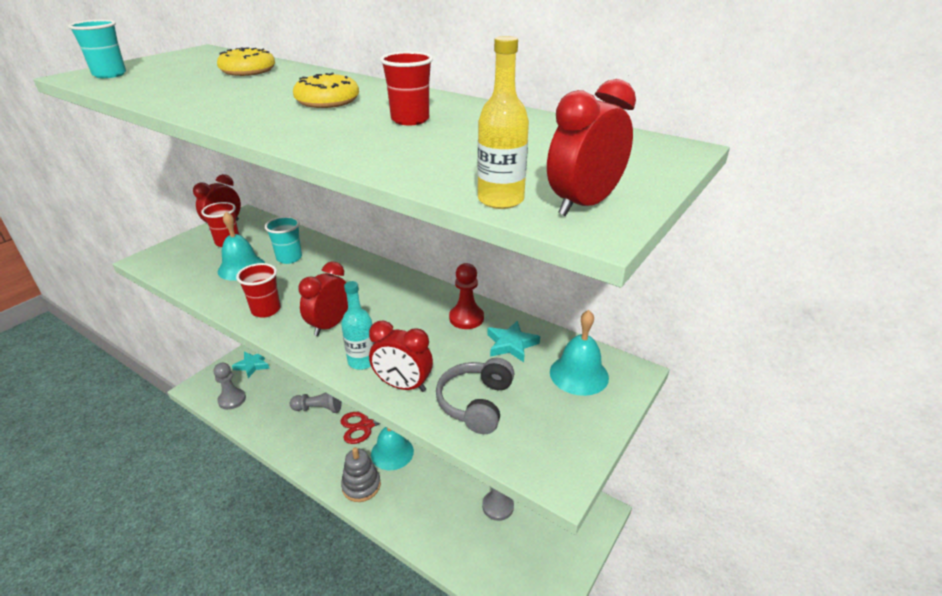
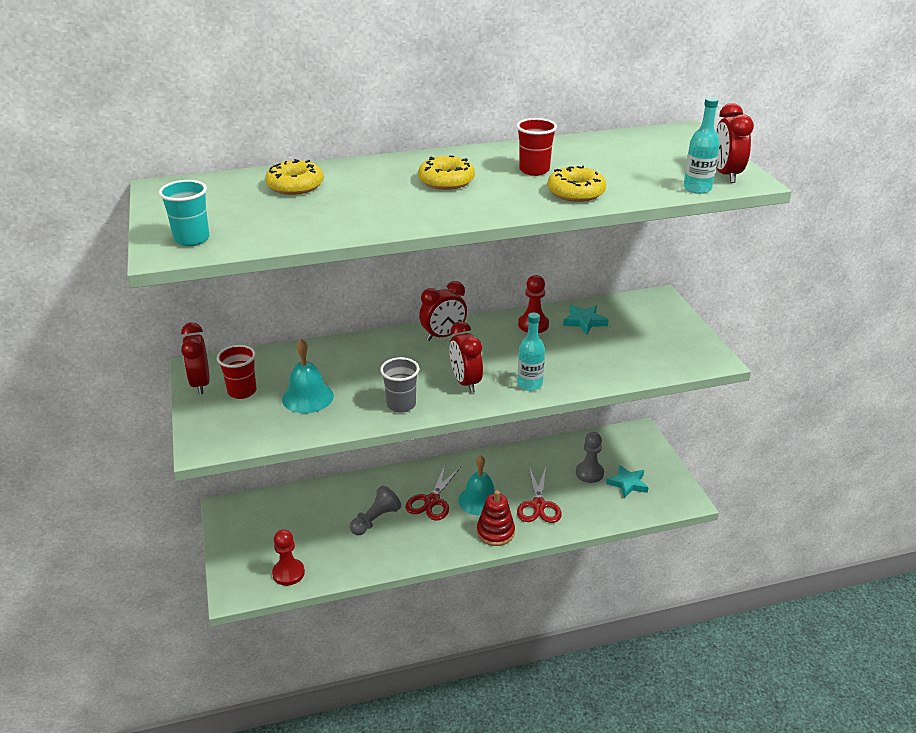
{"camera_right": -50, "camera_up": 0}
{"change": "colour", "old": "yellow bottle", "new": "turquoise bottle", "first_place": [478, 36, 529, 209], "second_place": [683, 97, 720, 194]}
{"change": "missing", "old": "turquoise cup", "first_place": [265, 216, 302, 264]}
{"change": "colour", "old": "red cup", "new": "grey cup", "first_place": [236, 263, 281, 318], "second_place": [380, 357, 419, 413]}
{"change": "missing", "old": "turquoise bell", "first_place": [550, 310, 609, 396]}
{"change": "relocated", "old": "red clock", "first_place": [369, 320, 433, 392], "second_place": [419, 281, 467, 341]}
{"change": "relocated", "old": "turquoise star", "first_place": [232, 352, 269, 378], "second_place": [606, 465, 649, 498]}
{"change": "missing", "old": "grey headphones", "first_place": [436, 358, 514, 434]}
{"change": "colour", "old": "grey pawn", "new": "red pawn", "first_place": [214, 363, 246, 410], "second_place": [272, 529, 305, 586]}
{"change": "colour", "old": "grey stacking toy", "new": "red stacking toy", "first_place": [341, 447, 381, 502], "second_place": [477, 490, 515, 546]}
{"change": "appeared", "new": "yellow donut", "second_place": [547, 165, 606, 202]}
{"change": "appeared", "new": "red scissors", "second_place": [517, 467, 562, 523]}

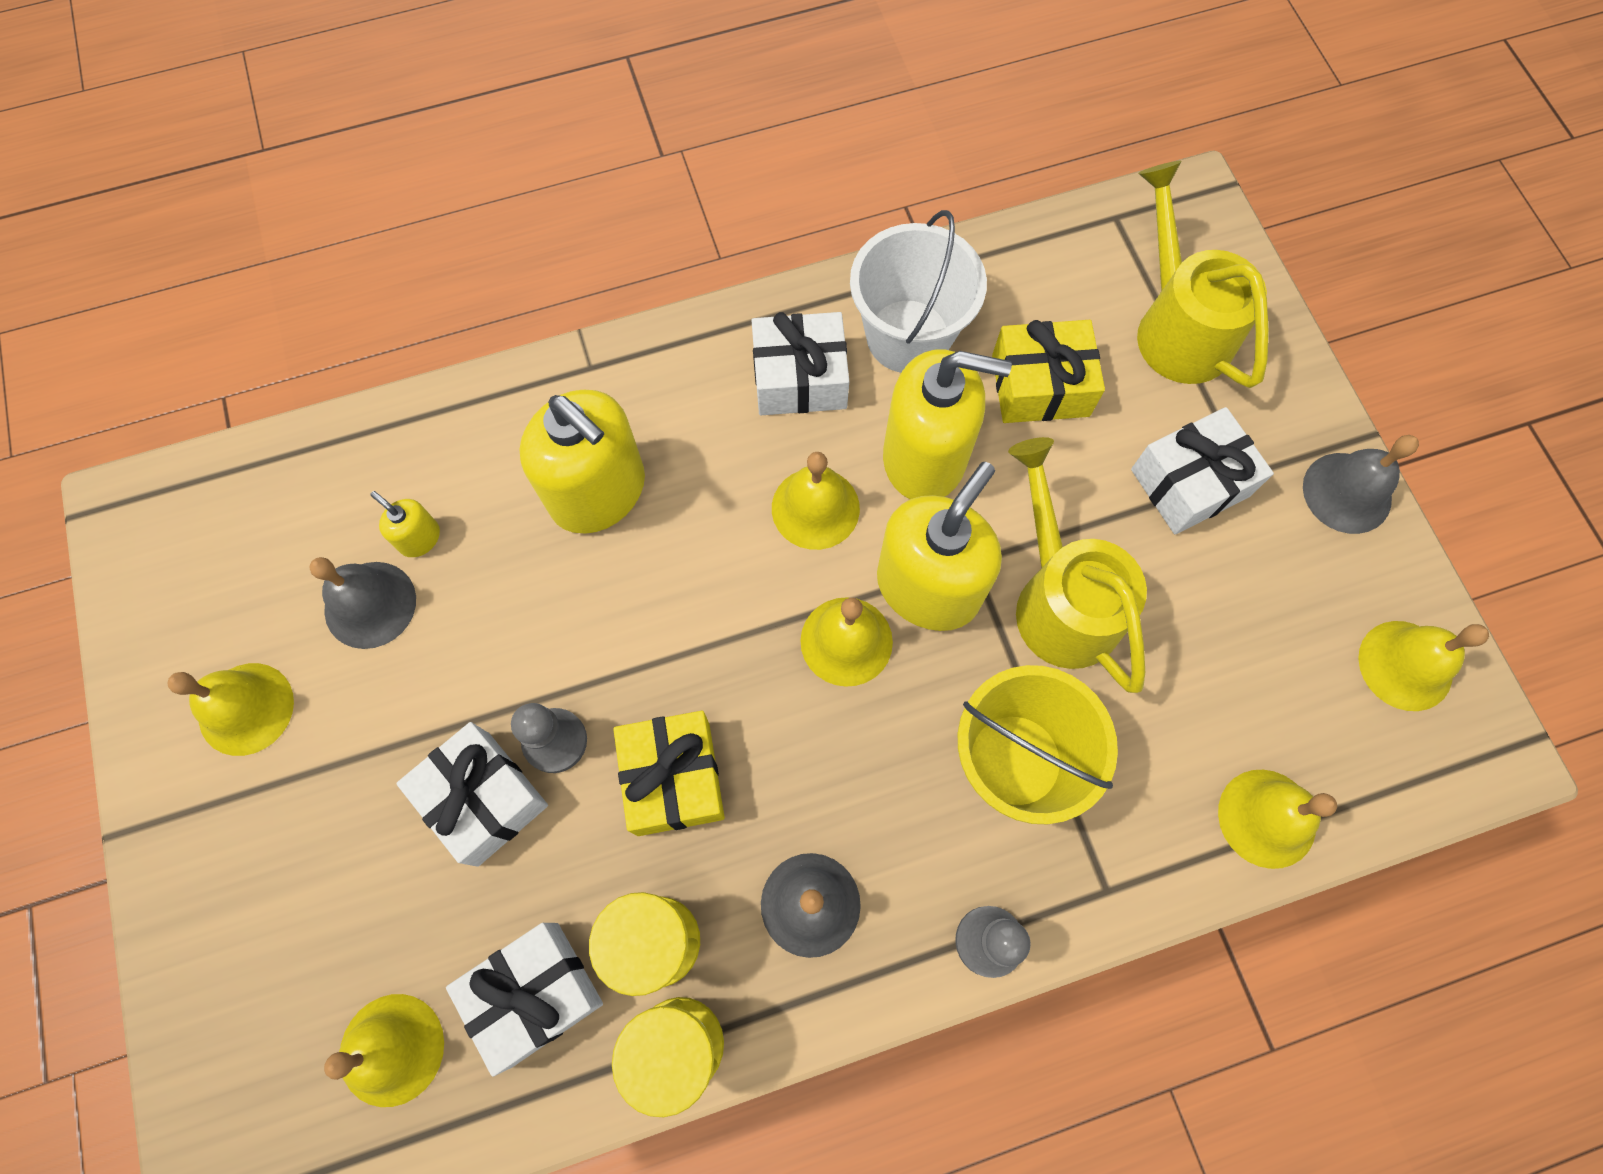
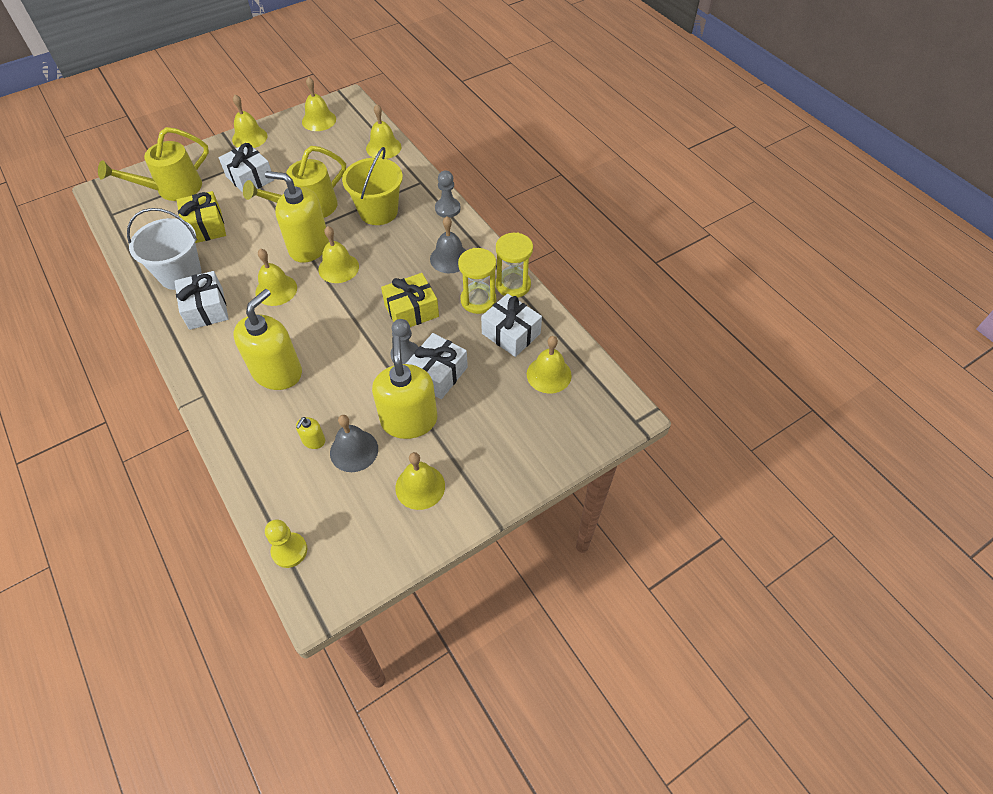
{"camera_right": -105, "camera_up": -15}
{"change": "relocated", "old": "yellow soap dispenser", "first_place": [883, 349, 1012, 499], "second_place": [372, 336, 437, 439]}
{"change": "colour", "old": "grey bell", "new": "yellow bell", "first_place": [1303, 435, 1419, 534], "second_place": [232, 94, 268, 148]}
{"change": "appeared", "new": "yellow pawn", "second_place": [265, 519, 307, 568]}

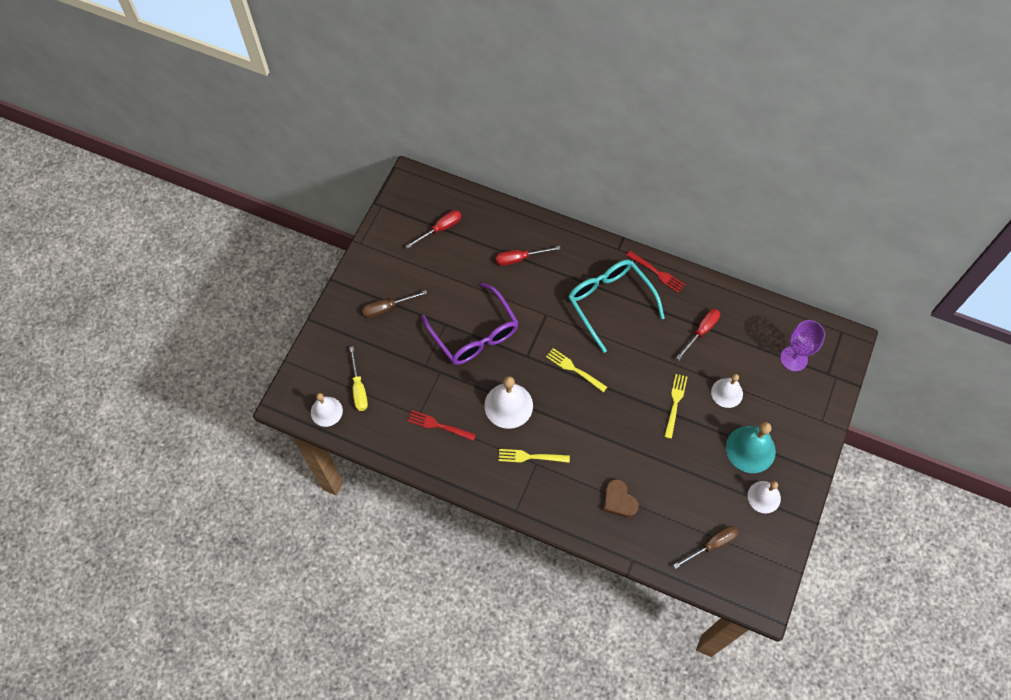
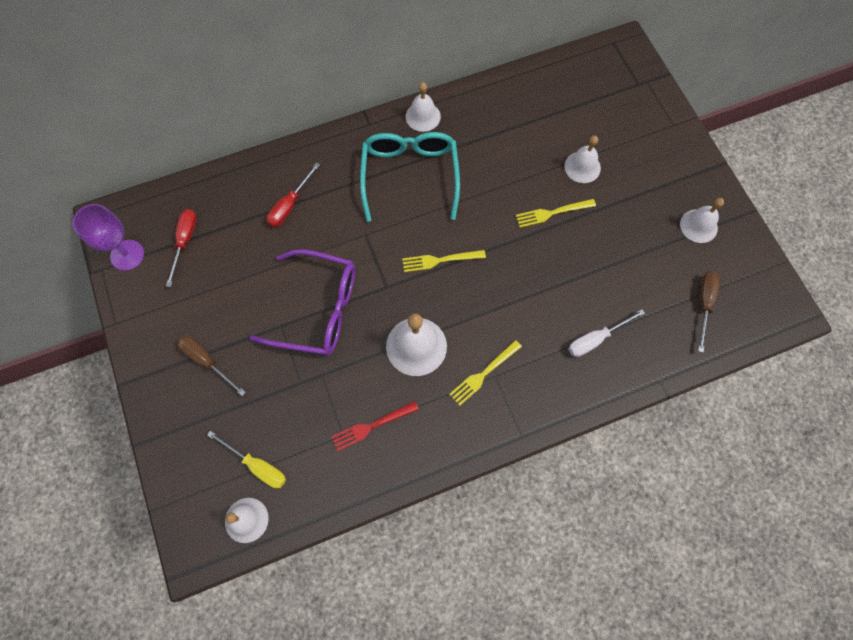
{"camera_right": -45, "camera_up": 5}
{"change": "exchanged", "old": "red fork", "new": "white bell", "first_place": [626, 251, 685, 293], "second_place": [406, 82, 441, 132]}
{"change": "spun", "old": "turquoise glasses", "first_place": [568, 260, 665, 353], "second_place": [360, 132, 460, 222], "degrees": 75}
{"change": "spun", "old": "brown screwdriver", "first_place": [362, 290, 427, 318], "second_place": [177, 336, 246, 396], "degrees": 105}
{"change": "missing", "old": "red screwdriver", "first_place": [676, 309, 720, 360]}
{"change": "relocated", "old": "purple goblet", "first_place": [780, 320, 825, 371], "second_place": [73, 204, 144, 271]}
{"change": "spun", "old": "yellow fork", "first_place": [664, 374, 687, 439], "second_place": [516, 199, 596, 228], "degrees": -75}
{"change": "missing", "old": "turquoise bell", "first_place": [726, 422, 776, 473]}
{"change": "exchanged", "old": "brown heart", "new": "white screwdriver", "first_place": [603, 479, 639, 517], "second_place": [568, 309, 645, 357]}

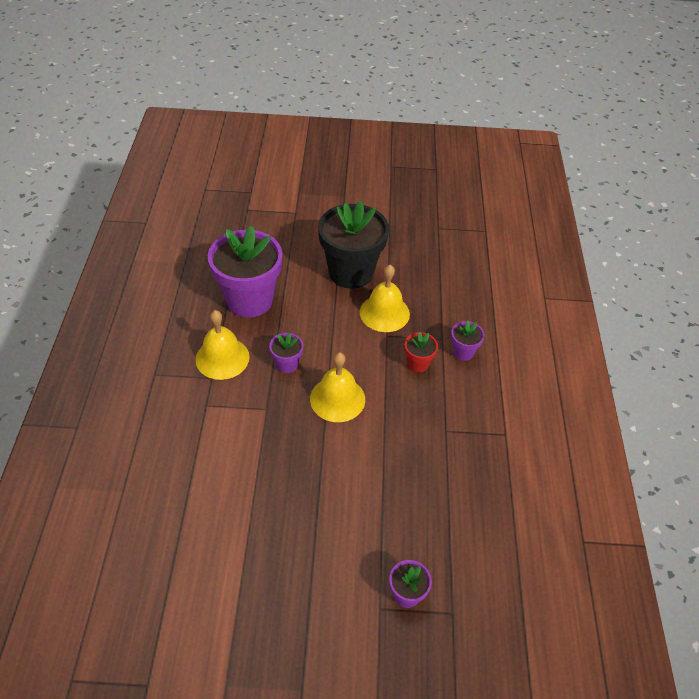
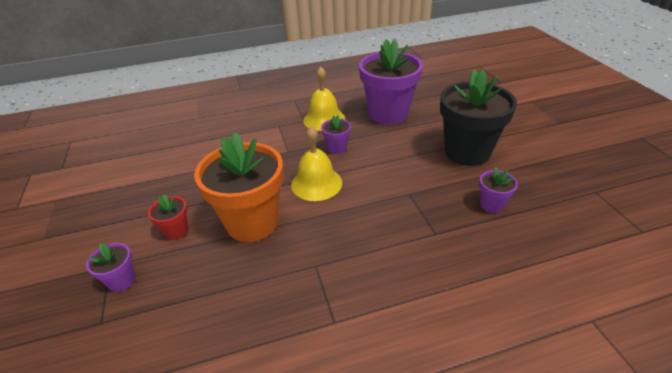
{"camera_right": 75, "camera_up": -10}
{"change": "missing", "old": "yellow bell", "first_place": [360, 265, 410, 332]}
{"change": "relocated", "old": "purple flower pot", "first_place": [451, 321, 485, 361], "second_place": [479, 167, 518, 213]}
{"change": "relocated", "old": "red flower pot", "first_place": [404, 332, 438, 372], "second_place": [148, 194, 189, 240]}
{"change": "appeared", "new": "orange flower pot", "second_place": [194, 132, 284, 242]}

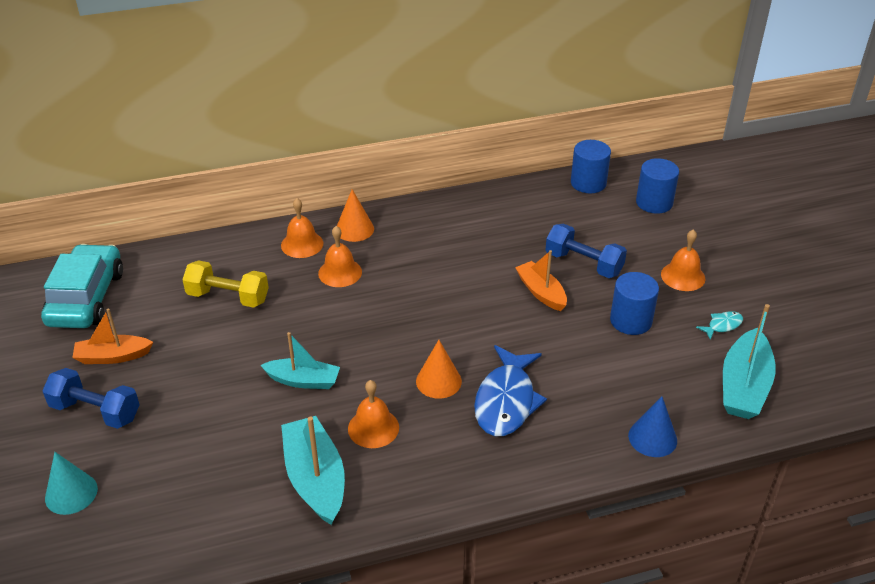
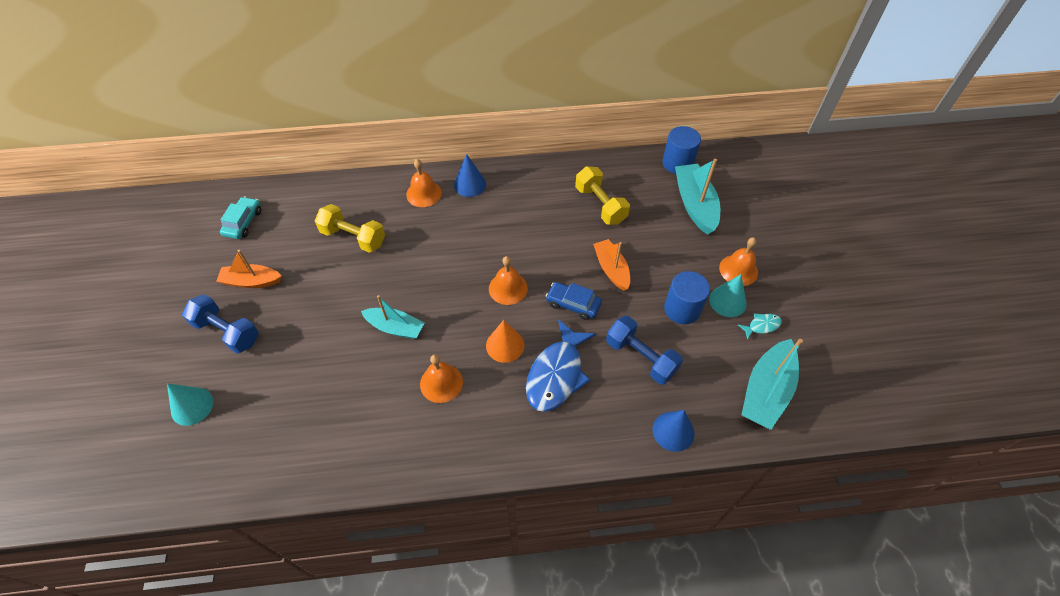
{"camera_right": 10, "camera_up": 15}
{"change": "missing", "old": "blue cylinder", "first_place": [636, 158, 679, 214]}
{"change": "colour", "old": "orange cone", "new": "blue cone", "first_place": [337, 189, 374, 242], "second_place": [454, 154, 486, 197]}
{"change": "relocated", "old": "blue dumbbell", "first_place": [545, 224, 627, 278], "second_place": [606, 316, 683, 385]}
{"change": "relocated", "old": "orange bell", "first_place": [318, 226, 362, 287], "second_place": [489, 256, 528, 305]}
{"change": "size", "old": "turquoise car", "first_place": [41, 244, 123, 328], "second_place": [220, 197, 261, 239], "factor": 0.54}
{"change": "relocated", "old": "turquoise boat", "first_place": [281, 416, 345, 525], "second_place": [675, 159, 720, 235]}
{"change": "appeared", "new": "yellow dumbbell", "second_place": [575, 166, 630, 225]}
{"change": "appeared", "new": "turquoise cone", "second_place": [709, 274, 747, 317]}
{"change": "appeared", "new": "blue car", "second_place": [546, 282, 602, 320]}

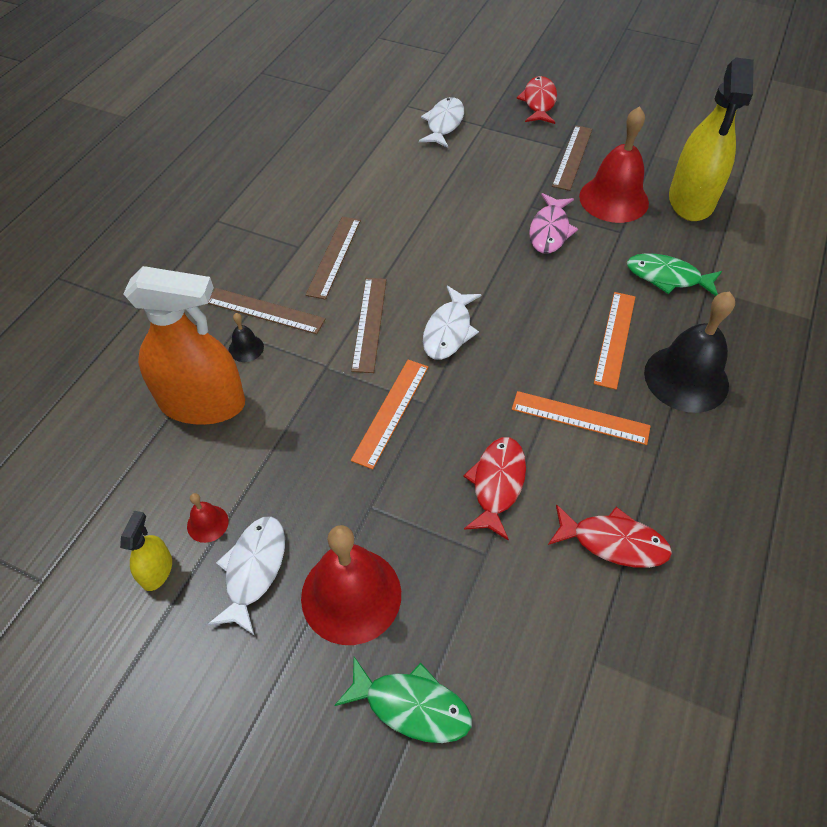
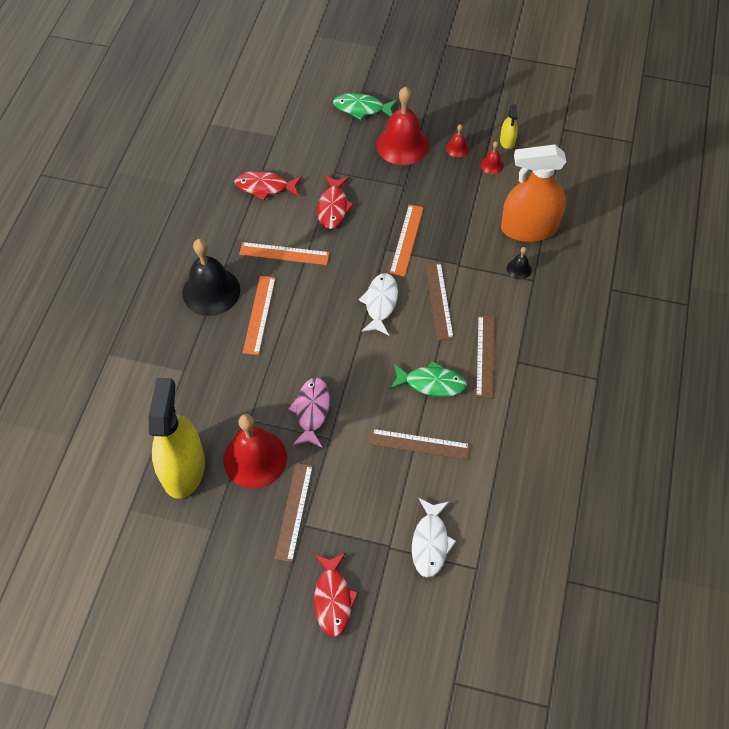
{"camera_right": 170, "camera_up": 5}
{"change": "relocated", "old": "green fish", "first_place": [627, 253, 722, 296], "second_place": [390, 361, 467, 397]}
{"change": "relocated", "old": "brown ruler", "first_place": [208, 288, 326, 334], "second_place": [369, 429, 470, 460]}
{"change": "exchanged", "old": "white fish", "new": "red bell", "first_place": [207, 516, 285, 635], "second_place": [446, 124, 469, 157]}

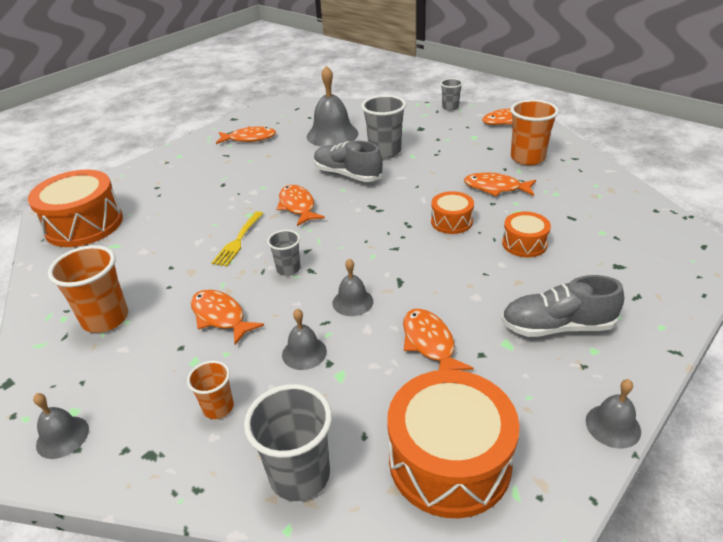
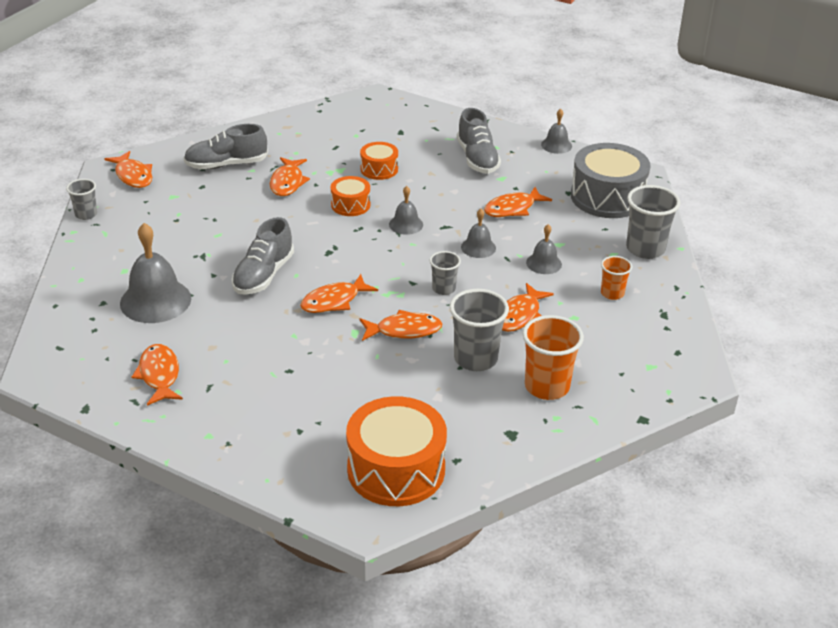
{"camera_right": -105, "camera_up": 0}
{"change": "relocated", "old": "grey cup", "first_place": [361, 95, 406, 158], "second_place": [450, 289, 509, 371]}
{"change": "exchanged", "old": "orange cup", "new": "grey shoe", "first_place": [510, 99, 559, 165], "second_place": [184, 124, 268, 169]}
{"change": "exchanged", "old": "yellow fork", "new": "orange fish", "first_place": [212, 211, 264, 267], "second_place": [359, 310, 443, 341]}
{"change": "colour", "old": "orange drum", "new": "grey drum", "first_place": [387, 370, 520, 518], "second_place": [571, 143, 651, 218]}
{"change": "relocated", "old": "grey bell", "first_place": [33, 393, 89, 459], "second_place": [389, 186, 423, 235]}

